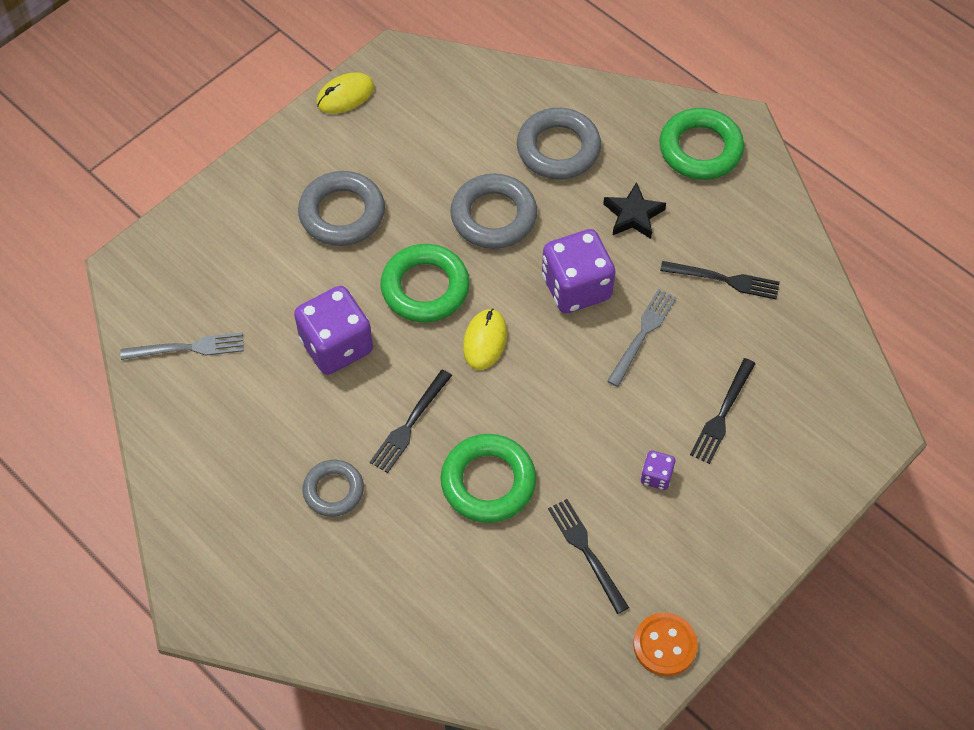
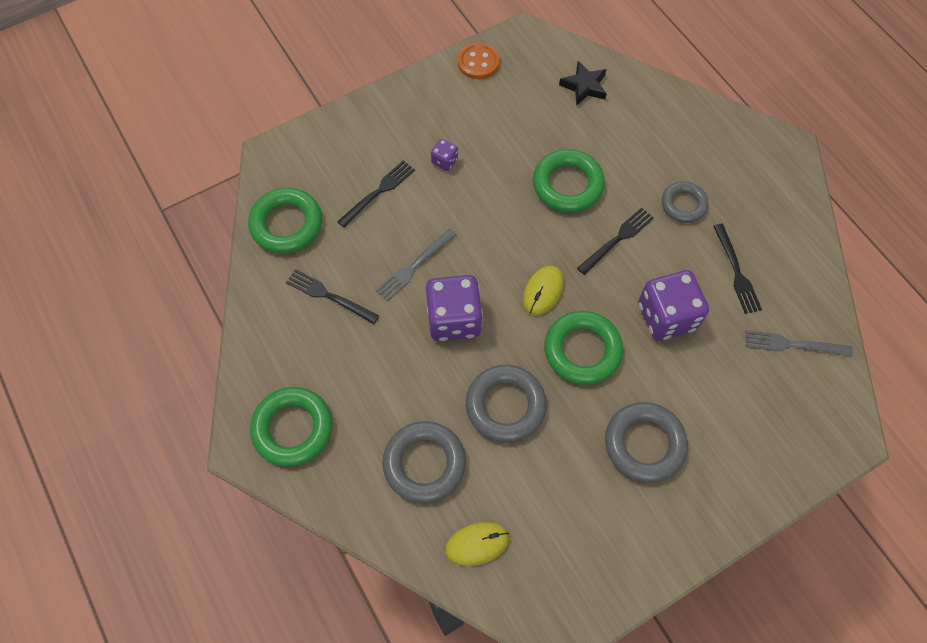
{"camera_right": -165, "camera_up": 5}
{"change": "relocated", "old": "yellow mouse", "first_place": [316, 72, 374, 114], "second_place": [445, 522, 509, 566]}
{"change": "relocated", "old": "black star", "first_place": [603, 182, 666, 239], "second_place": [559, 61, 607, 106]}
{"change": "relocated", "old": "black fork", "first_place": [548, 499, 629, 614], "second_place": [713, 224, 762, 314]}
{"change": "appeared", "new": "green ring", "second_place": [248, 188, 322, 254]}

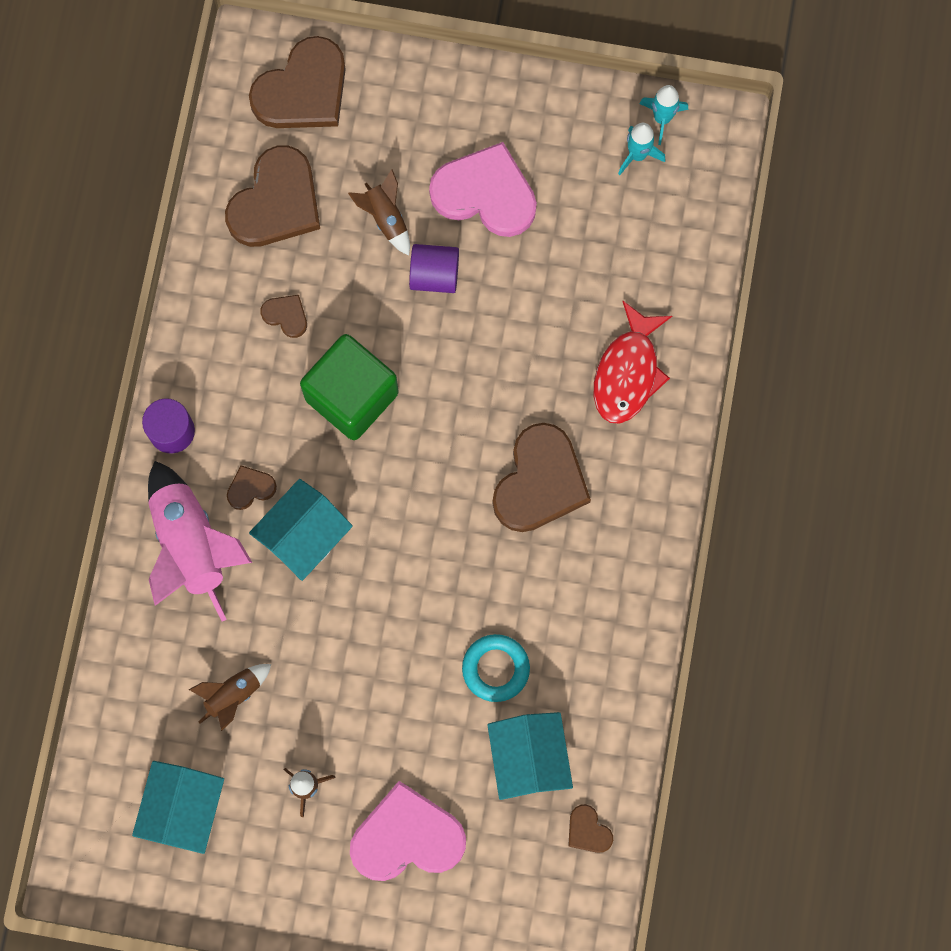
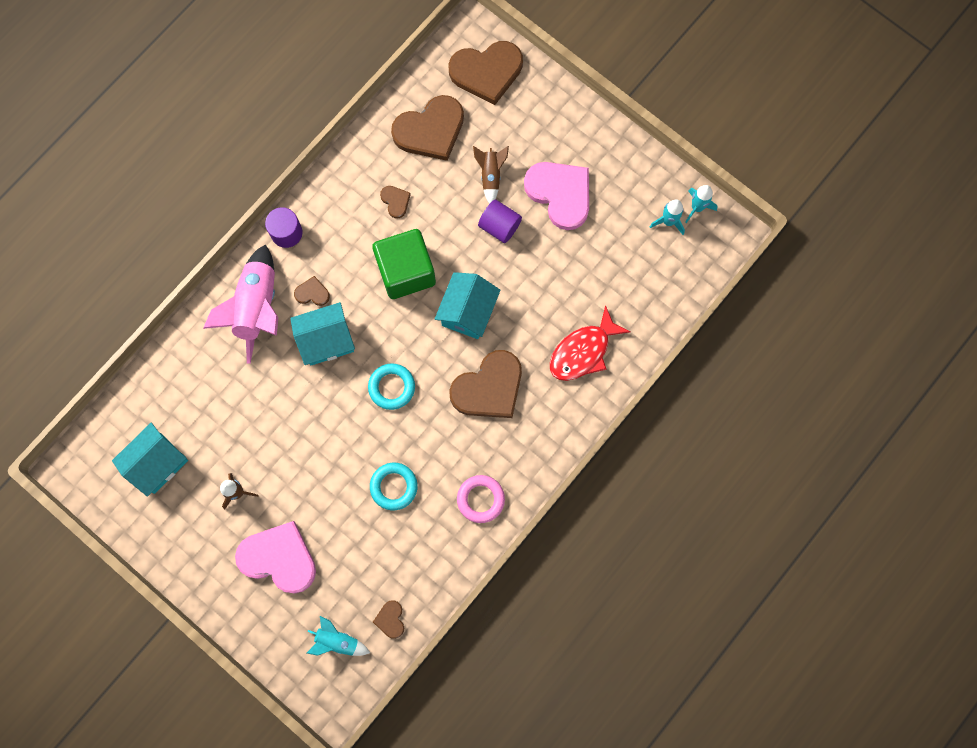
{"camera_right": 30, "camera_up": 0}
{"change": "missing", "old": "brown rocket", "first_place": [189, 664, 271, 731]}
{"change": "relocated", "old": "turquoise house", "first_place": [487, 712, 573, 800], "second_place": [435, 272, 501, 339]}
{"change": "appeared", "new": "turquoise ring", "second_place": [368, 363, 415, 410]}
{"change": "appeared", "new": "pink ring", "second_place": [457, 475, 505, 523]}
{"change": "appeared", "new": "turquoise rocket", "second_place": [307, 616, 370, 656]}

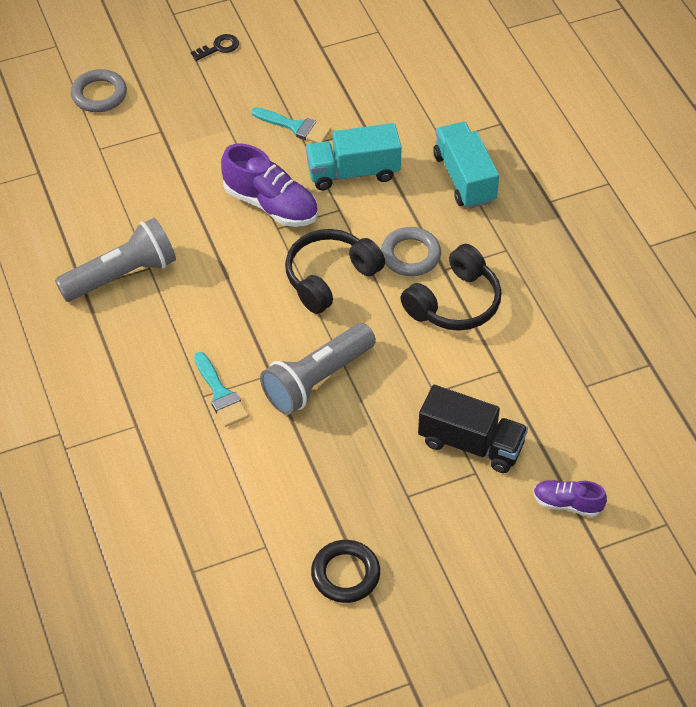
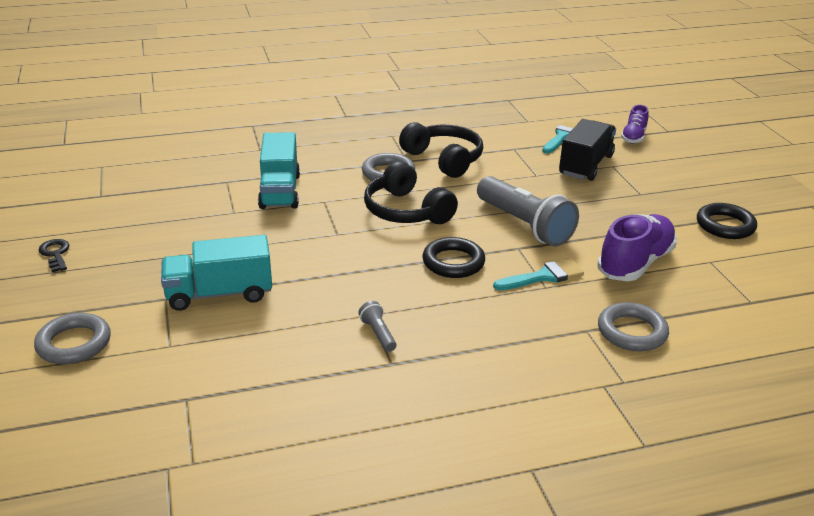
{"camera_right": -85, "camera_up": -20}
{"change": "relocated", "old": "turquoise brush", "first_place": [251, 107, 331, 143], "second_place": [542, 121, 577, 153]}
{"change": "relocated", "old": "turquoise truck", "first_place": [433, 122, 499, 209], "second_place": [161, 235, 272, 311]}
{"change": "relocated", "old": "purple shoe", "first_place": [221, 144, 318, 227], "second_place": [597, 214, 677, 281]}
{"change": "size", "old": "grey flashlight", "first_place": [55, 218, 176, 302], "second_place": [358, 301, 396, 352], "factor": 0.42}
{"change": "appeared", "new": "black ring", "second_place": [422, 237, 485, 278]}
{"change": "appeared", "new": "grey ring", "second_place": [598, 302, 669, 352]}

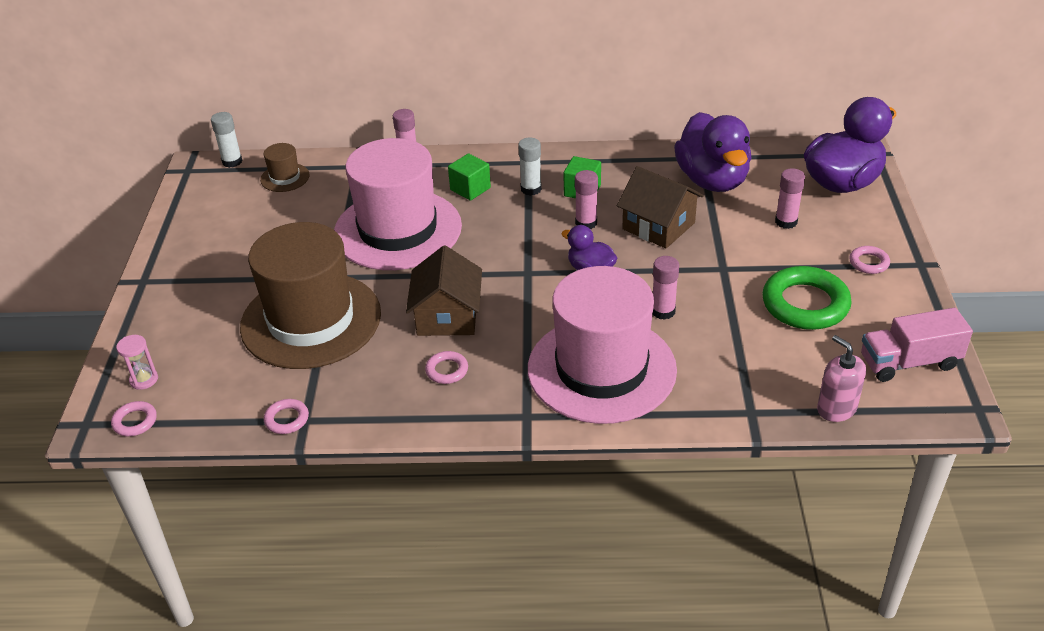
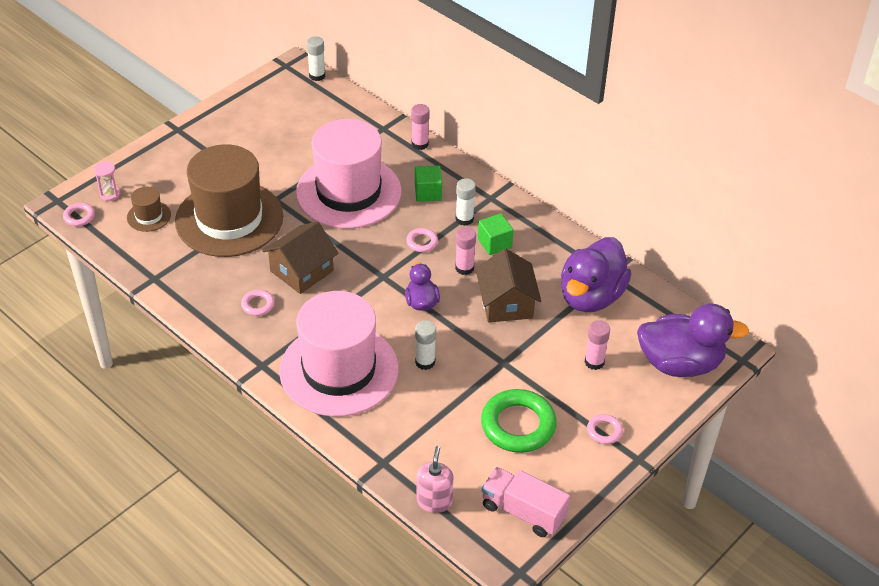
{"camera_right": 40, "camera_up": 5}
{"change": "relocated", "old": "brown hat", "first_place": [260, 143, 310, 192], "second_place": [127, 187, 171, 232]}
{"change": "colour", "old": "pink glue stick", "new": "white glue stick", "first_place": [653, 256, 679, 320], "second_place": [415, 320, 436, 370]}
{"change": "relocated", "old": "pink ring", "first_place": [264, 399, 309, 434], "second_place": [406, 228, 438, 252]}

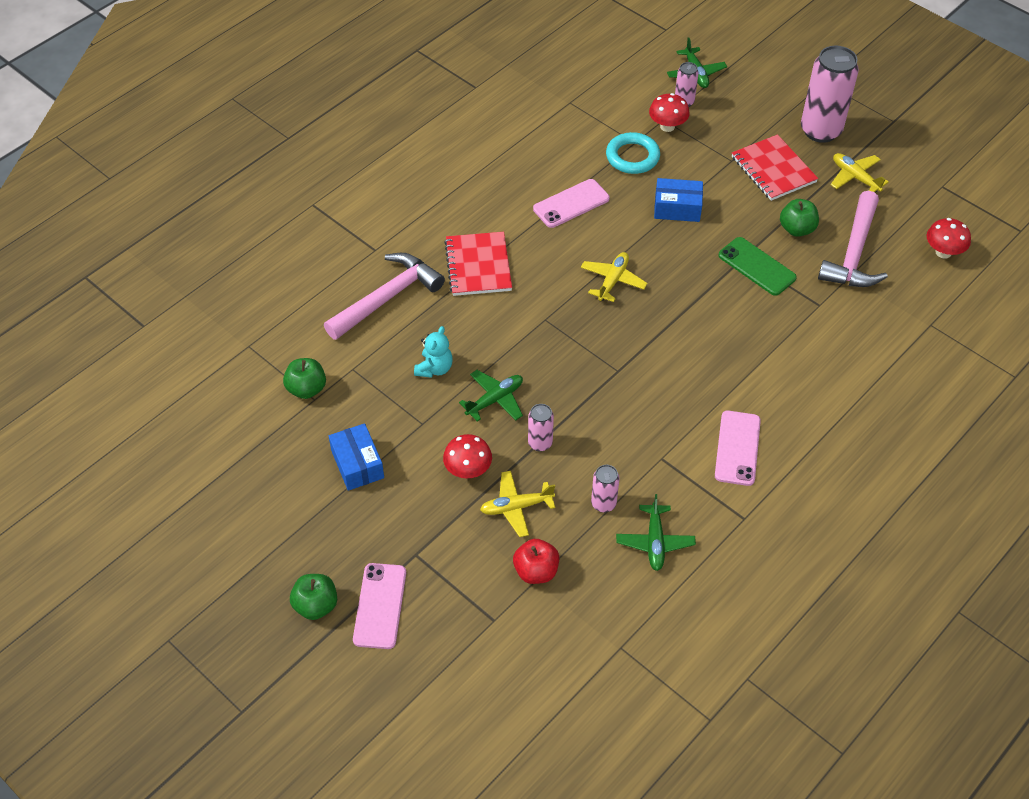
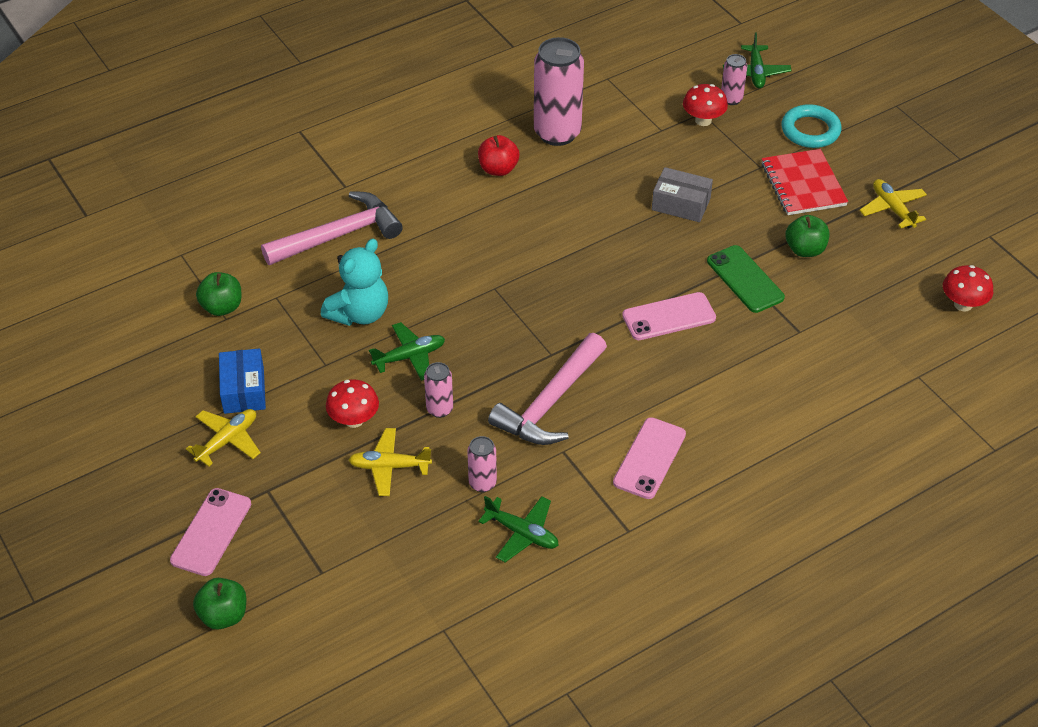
{"camera_right": 15, "camera_up": -5}
{"change": "relocated", "old": "pink can", "first_place": [801, 46, 859, 143], "second_place": [534, 37, 584, 146]}
{"change": "relocated", "old": "turquoise ring", "first_place": [606, 132, 660, 174], "second_place": [782, 104, 841, 148]}
{"change": "colour", "old": "blue box", "new": "grey box", "first_place": [654, 178, 703, 222], "second_place": [652, 167, 713, 222]}
{"change": "relocated", "old": "pink phone", "first_place": [533, 179, 610, 228], "second_place": [622, 292, 716, 340]}
{"change": "relocated", "old": "pink hammer", "first_place": [818, 191, 888, 287], "second_place": [488, 333, 607, 445]}
{"change": "missing", "old": "red notebook", "first_place": [444, 232, 512, 296]}
{"change": "relocated", "old": "yellow plane", "first_place": [581, 252, 647, 302], "second_place": [186, 409, 261, 467]}
{"change": "size", "old": "turquoise teddy bear", "first_place": [414, 326, 453, 378], "second_place": [321, 239, 388, 326], "factor": 1.55}
{"change": "spun", "old": "green plane", "first_place": [616, 494, 696, 571], "second_place": [478, 496, 559, 562], "degrees": -75}
{"change": "relocated", "old": "red apple", "first_place": [513, 539, 559, 584], "second_place": [478, 135, 519, 176]}
{"change": "relocated", "old": "green apple", "first_place": [290, 574, 337, 620], "second_place": [193, 578, 246, 629]}

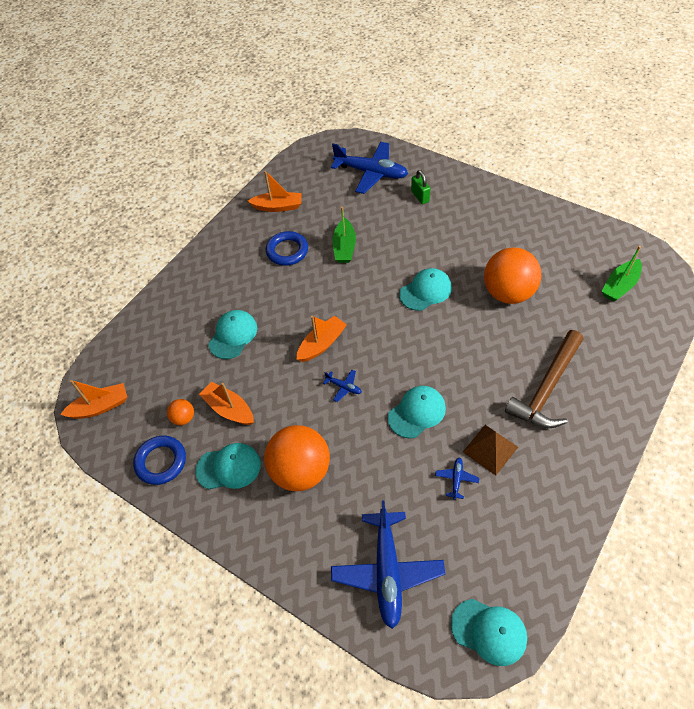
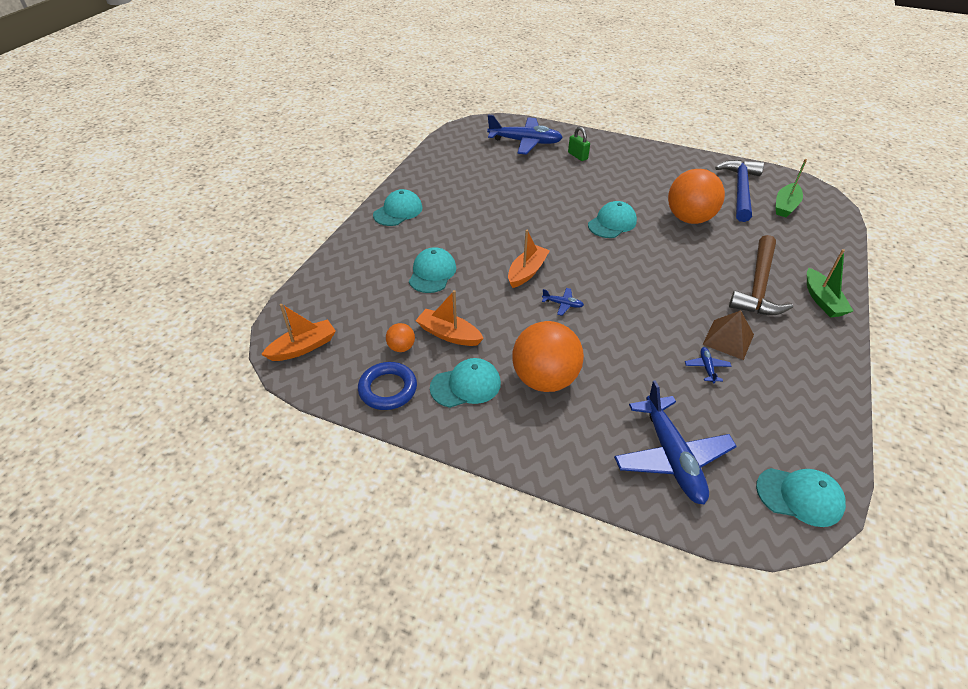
{"camera_right": -15, "camera_up": -10}
{"change": "missing", "old": "orange boat", "first_place": [248, 171, 302, 212]}
{"change": "relocated", "old": "green boat", "first_place": [332, 207, 356, 263], "second_place": [807, 249, 853, 317]}
{"change": "missing", "old": "blue ring", "first_place": [266, 231, 308, 266]}
{"change": "relocated", "old": "turquoise cap", "first_place": [388, 386, 446, 438], "second_place": [373, 189, 423, 226]}
{"change": "appeared", "new": "blue hammer", "second_place": [715, 160, 764, 222]}

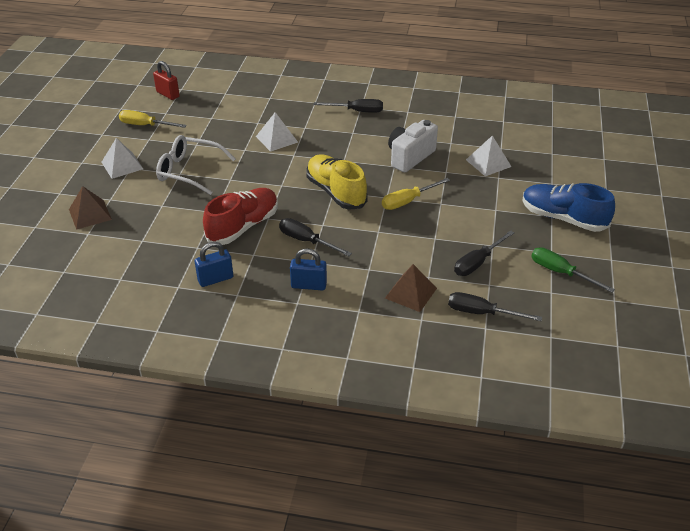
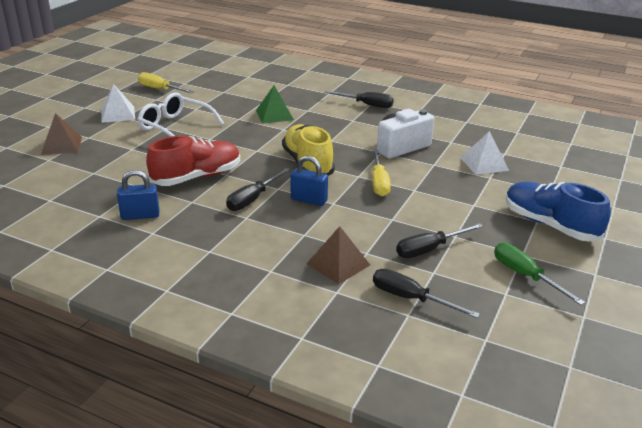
{"camera_right": 15, "camera_up": -10}
{"change": "missing", "old": "red padlock", "first_place": [153, 61, 180, 100]}
{"change": "colour", "old": "white pyramid", "new": "green pyramid", "first_place": [256, 112, 298, 152], "second_place": [256, 85, 294, 124]}
{"change": "spun", "old": "yellow screwdriver", "first_place": [382, 178, 450, 210], "second_place": [372, 149, 391, 196], "degrees": -75}
{"change": "spun", "old": "black screwdriver", "first_place": [279, 218, 352, 256], "second_place": [226, 168, 290, 211], "degrees": -105}
{"change": "relocated", "old": "blue padlock", "first_place": [290, 248, 327, 290], "second_place": [291, 156, 328, 206]}

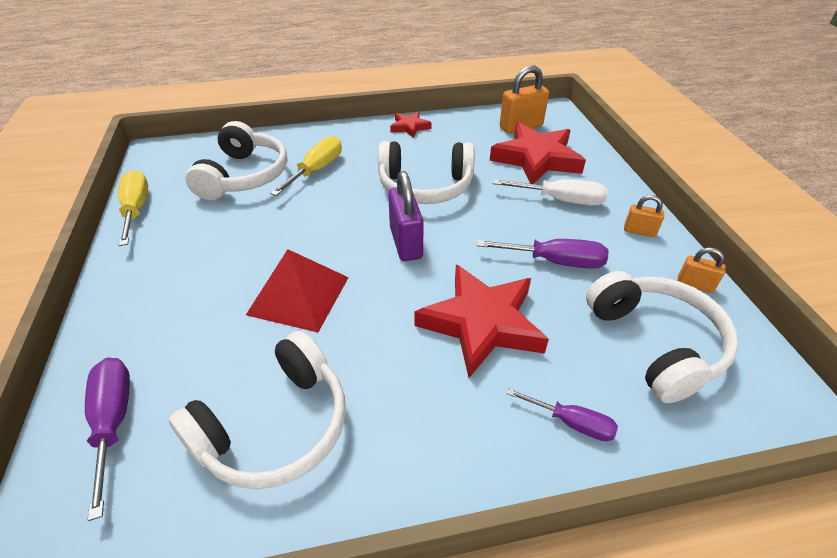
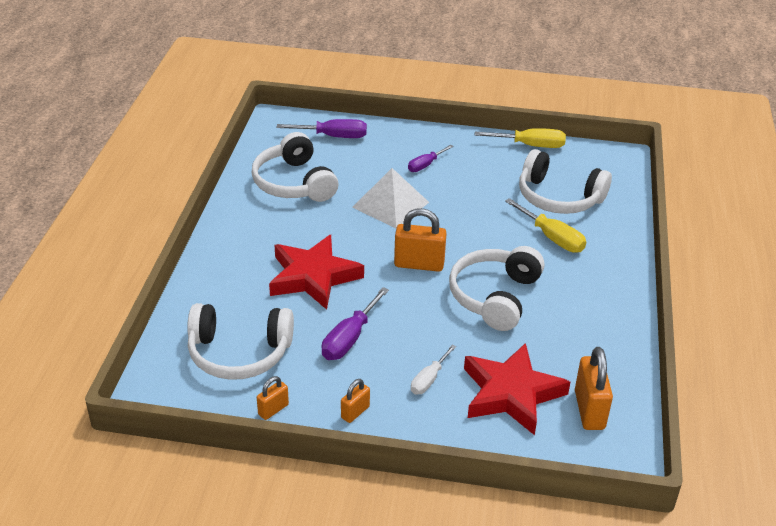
{"camera_right": 110, "camera_up": -5}
{"change": "missing", "old": "red star", "first_place": [390, 111, 431, 138]}
{"change": "colour", "old": "purple padlock", "new": "orange padlock", "first_place": [388, 171, 424, 261], "second_place": [394, 208, 447, 272]}
{"change": "size", "old": "white screwdriver", "first_place": [493, 179, 608, 206], "second_place": [411, 345, 456, 394], "factor": 0.65}
{"change": "colour", "old": "red pyramid", "new": "white pyramid", "first_place": [246, 249, 349, 332], "second_place": [352, 168, 429, 228]}
{"change": "relocated", "old": "purple screwdriver", "first_place": [507, 388, 618, 441], "second_place": [408, 145, 454, 172]}

